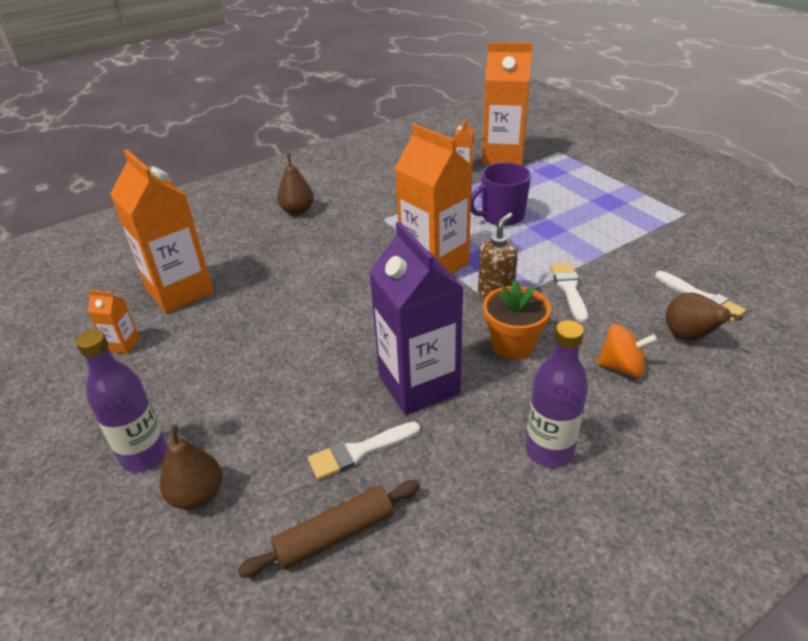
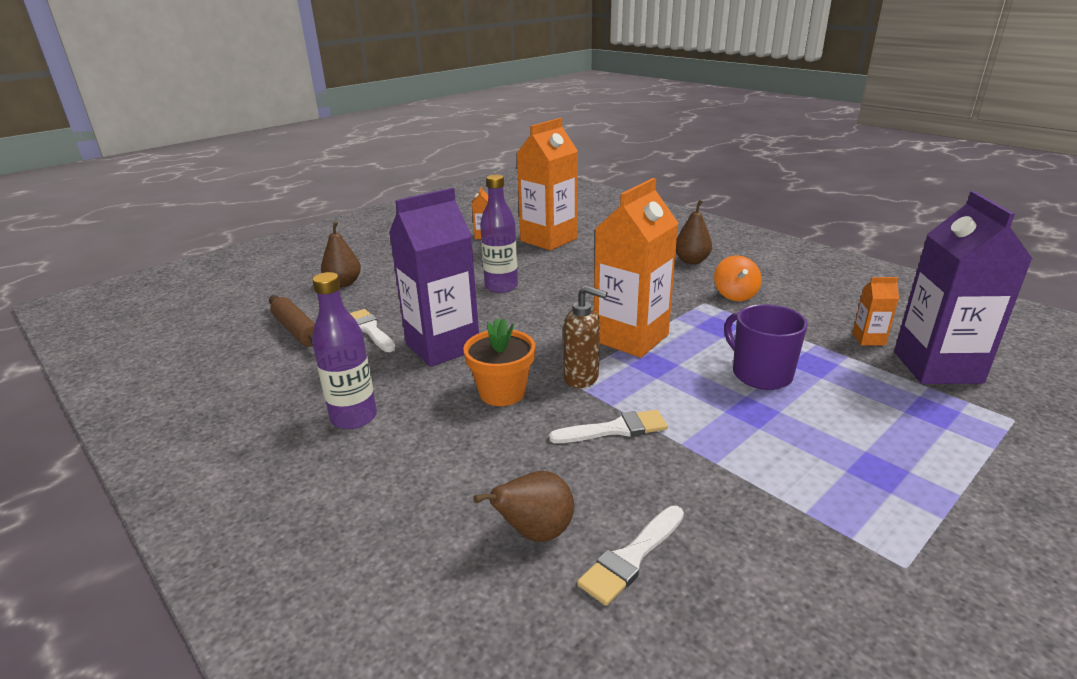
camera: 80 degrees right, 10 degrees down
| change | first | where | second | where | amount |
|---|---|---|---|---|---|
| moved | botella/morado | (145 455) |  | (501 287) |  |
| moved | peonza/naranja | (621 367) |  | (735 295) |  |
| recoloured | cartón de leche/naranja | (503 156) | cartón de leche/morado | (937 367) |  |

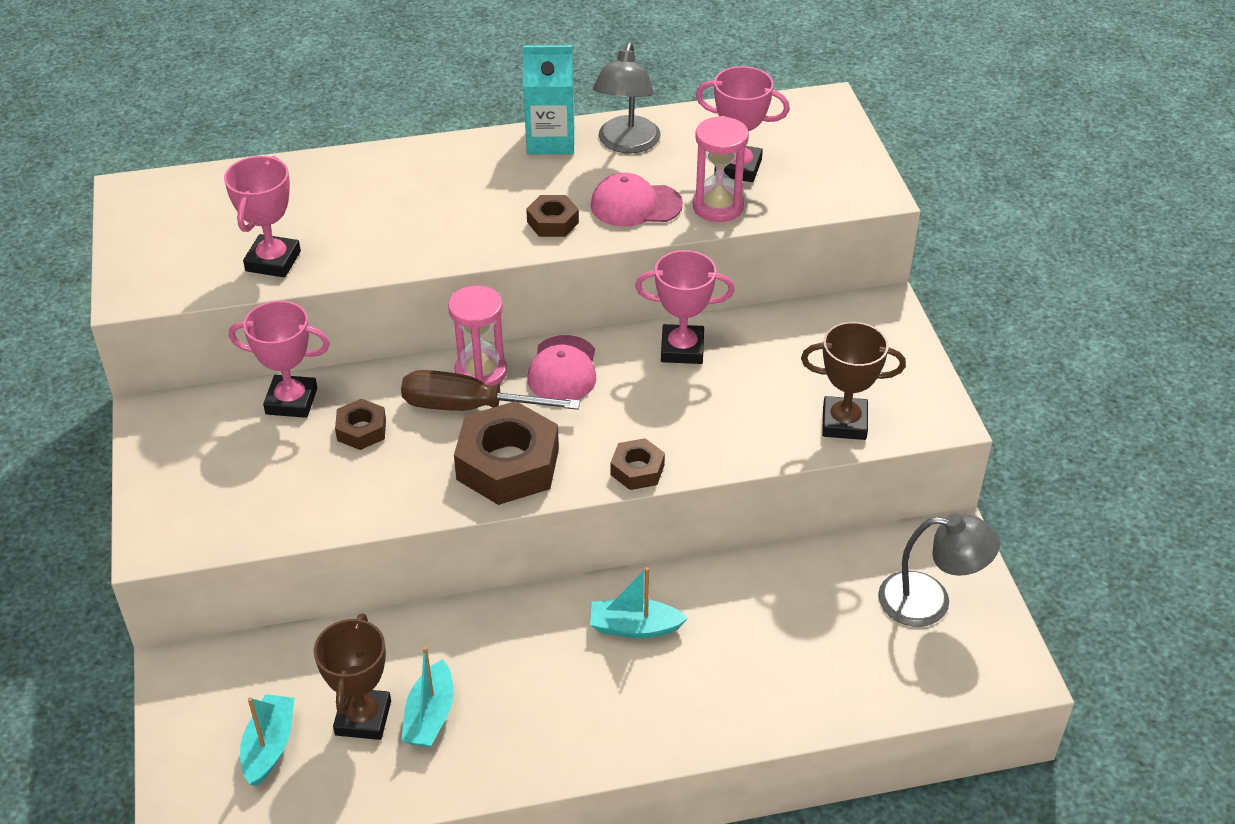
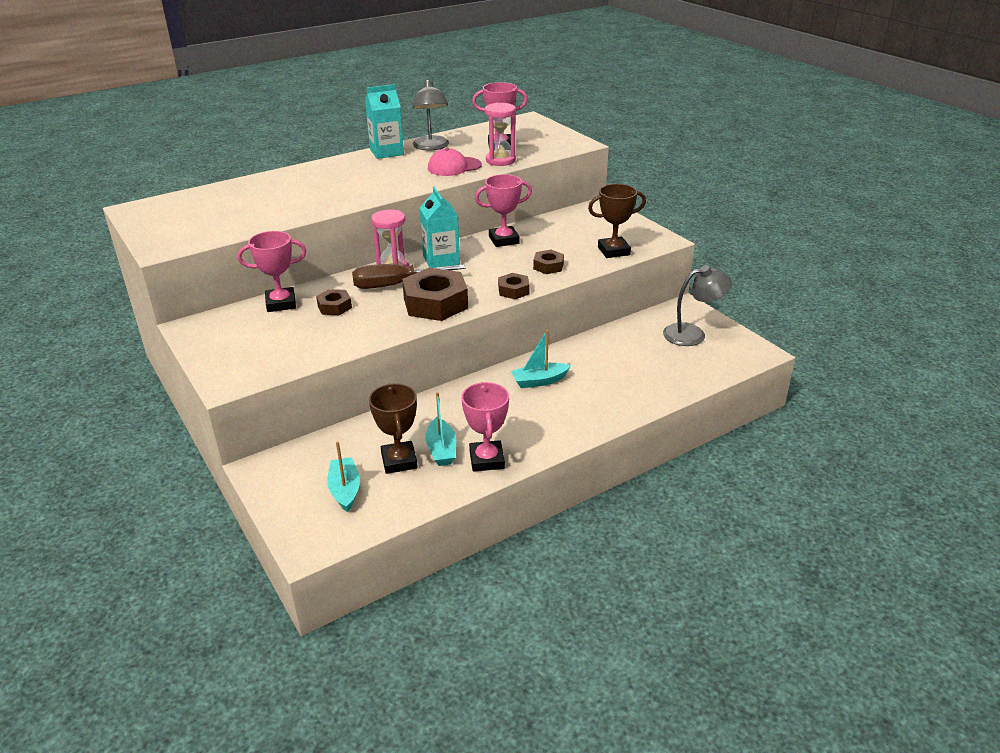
camera: 20 degrees left, 10 degrees down
| change | first | where | second | where | amount |
|---|---|---|---|---|---|
| moved | trofeo/rosa | (273 261) |  | (487 460) |  |
| moved | tuerca/marrón | (552 222) |  | (548 266) |  |
| replaced | gorra/rosa | (563 370) | cartón de leche/turquesa | (441 260) |  |

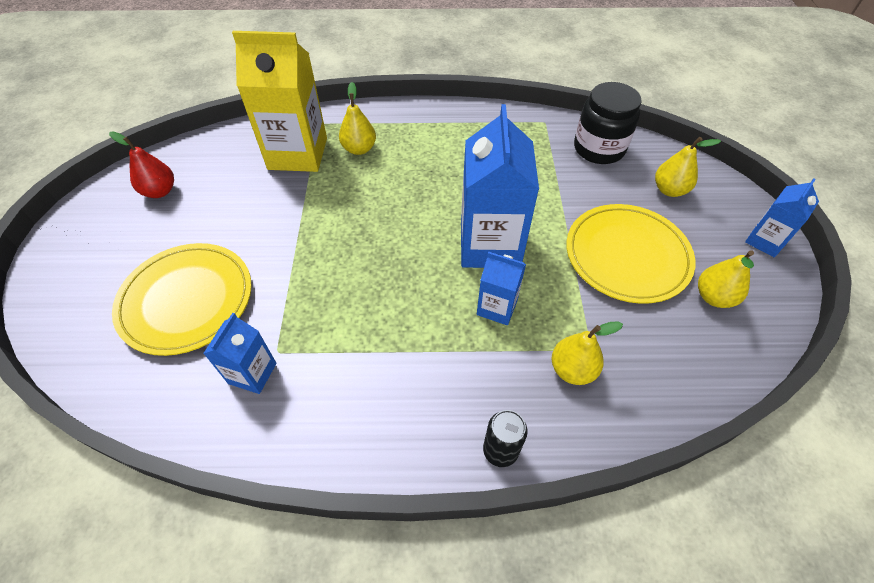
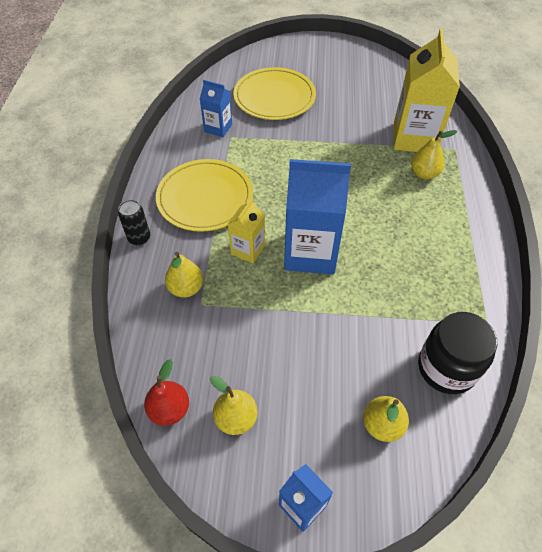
camera: 95 degrees right, 0 degrees up
| change | first | where | second | where | amount |
|---|---|---|---|---|---|
| moved | pera/rojo | (160 191) |  | (170 409) |  |
| moved | plato/amarillo | (627 256) |  | (205 198) |  |
| recoloured | cartón de leche/azul | (497 307) | cartón de leche/amarillo | (248 249) |  |

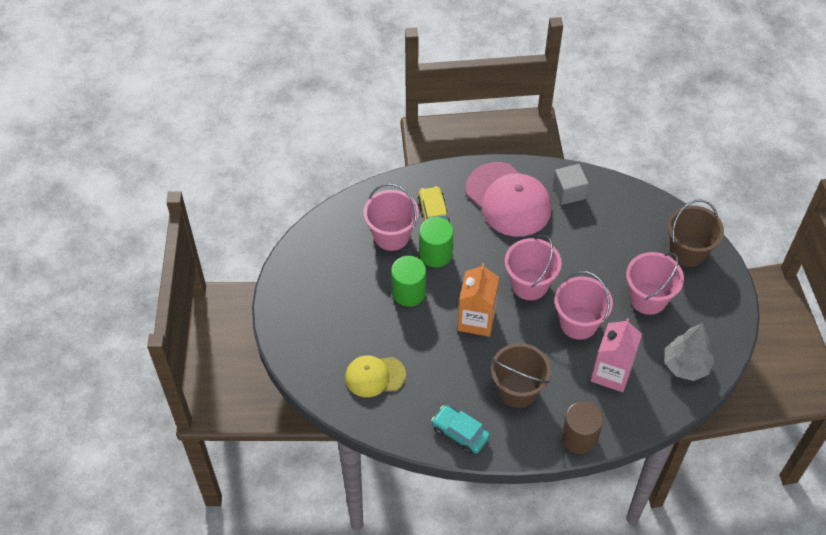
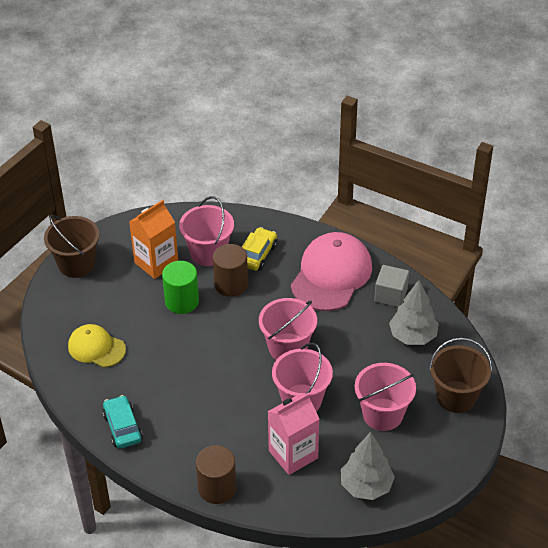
camera: 35 degrees right, 10 degrees down
| change | first | where | second | where | amount |
|---|---|---|---|---|---|
| added |  |  | árbol/gris | (413 336) |  |
| moved | cartón de leche/naranja | (476 320) |  | (156 263) |  |
| moved | balde/marrón | (517 390) |  | (76 264) |  |
| recoloured | cilindro/verde | (435 254) | cilindro/marrón | (231 284) |  |
| turned | gorra/rosa | (508 200) |  | (331 275) | 150 degrees counterclockwise |

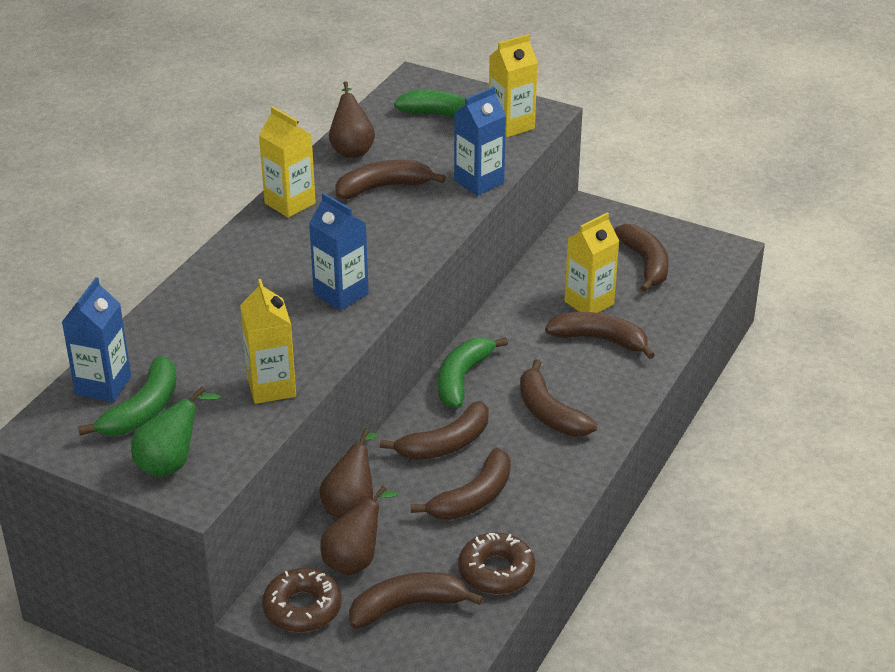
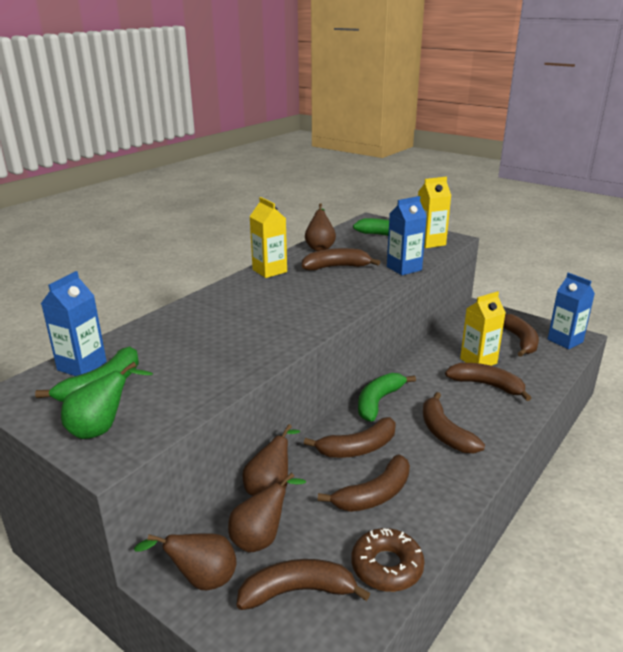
camera: 10 degrees right, 10 degrees down
| change | first | where | second | where | amount |
|---|---|---|---|---|---|
| removed | cartón de leche/amarillo | (271 387) |  |  |  |
| moved | cartón de leche/azul | (341 294) |  | (565 341) |  |
| replaced | rosquilla/marrón | (302 608) | pera/marrón | (201 579) |  |

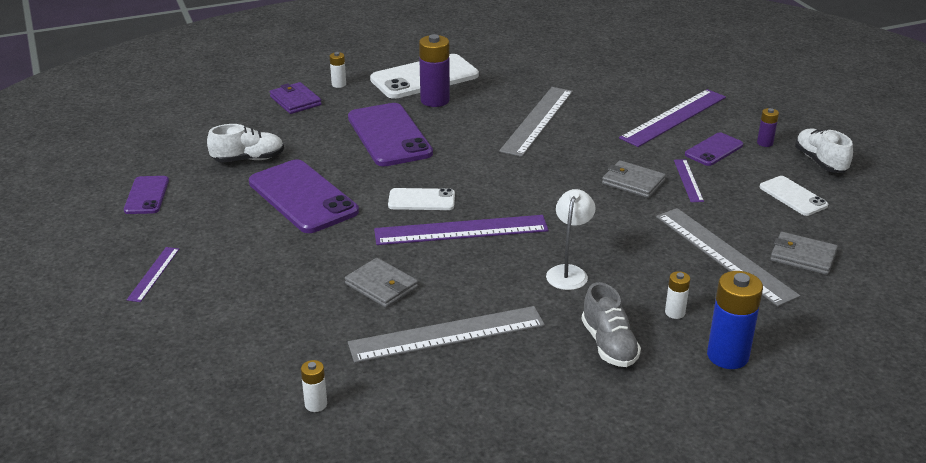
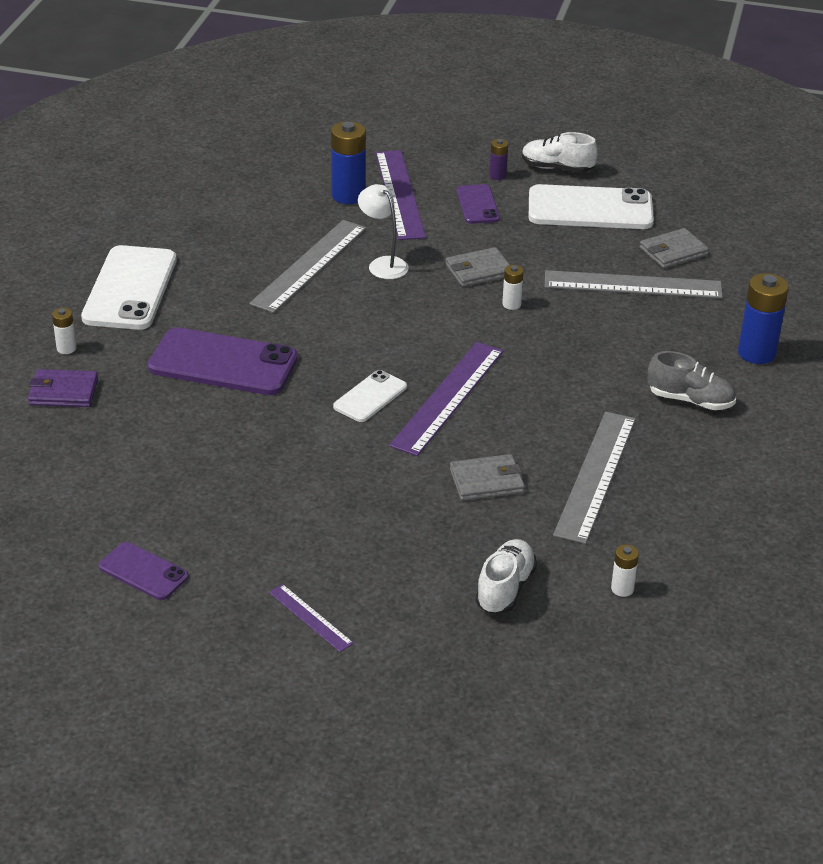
camera: 55 degrees left, 5 degrees up
| change | first | where | second | where | amount |
|---|---|---|---|---|---|
| removed | móvil/morado | (302 197) |  |  |  |
| removed | pila/morado | (435 100) |  |  |  |
| removed | regla/morado | (688 180) |  |  |  |
| added |  |  | pila/azul | (348 195) |  |
| moved | zapato/blanco | (248 159) |  | (505 589) |  |
| moved | lámpara/blanco | (568 272) |  | (383 264) |  |
| moved | pila/blanco | (675 313) |  | (511 304) |  |
| turned | regla/gris | (538 120) |  | (310 265) | 60 degrees clockwise |
| resized | móvil/blanco | (793 196) |  | (590 209) | x1.87 |

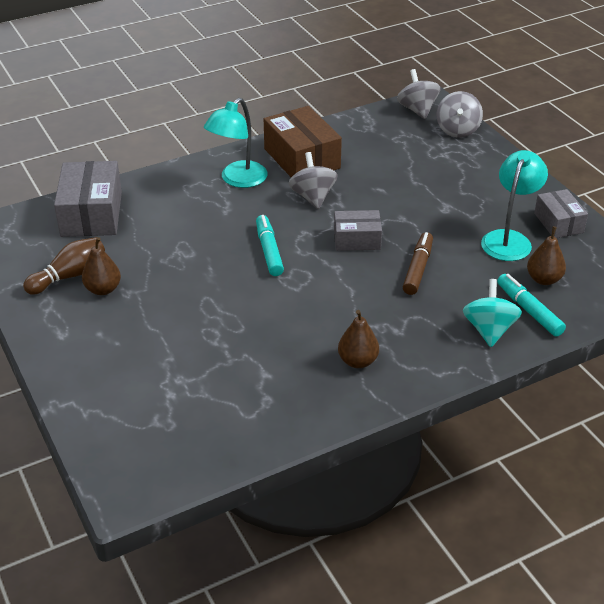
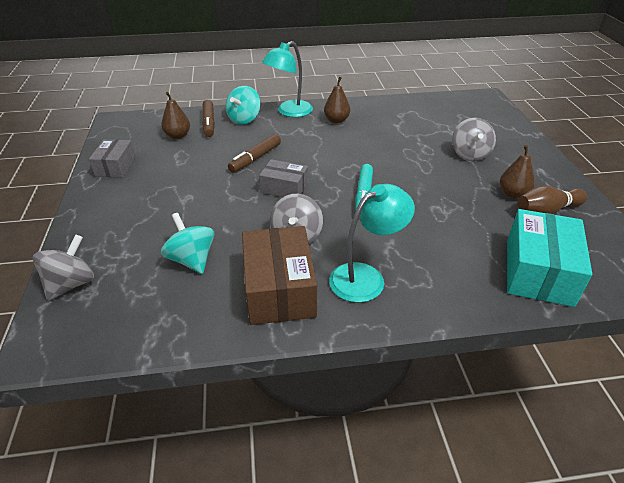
camera: 160 degrees left, 0 degrees up
| change | first | where | second | where | amount |
|---|---|---|---|---|---|
| added |  |  | peonza/turquesa | (192 260) |  |
| moved | peonza/gris | (417 110) |  | (470 154) |  |
| moved | lámpara/turquesa | (509 239) |  | (289 112) |  |
| recoloured | caja/gris | (91 214) | caja/turquesa | (538 271) |  |
| recoloured | rotulador/turquesa | (529 310) | rotulador/marrón | (209 123) |  |

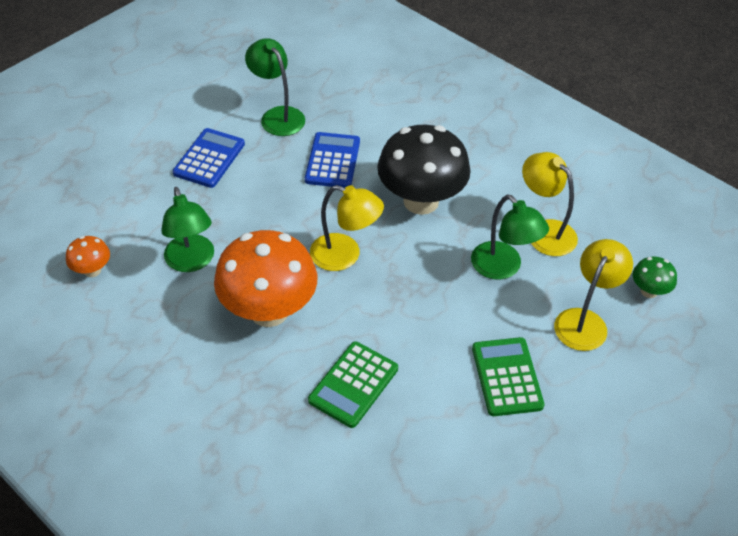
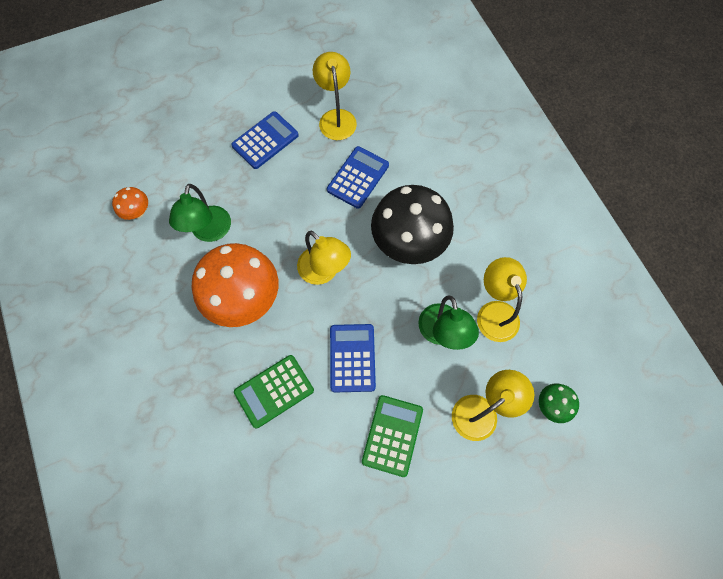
camera: 25 degrees right, 20 degrees up
| change | first | where | second | where | amount |
|---|---|---|---|---|---|
| added |  |  | calculadora/azul | (352 358) |  |
| recoloured | lámpara/verde | (278 116) | lámpara/amarillo | (336 117) |  |

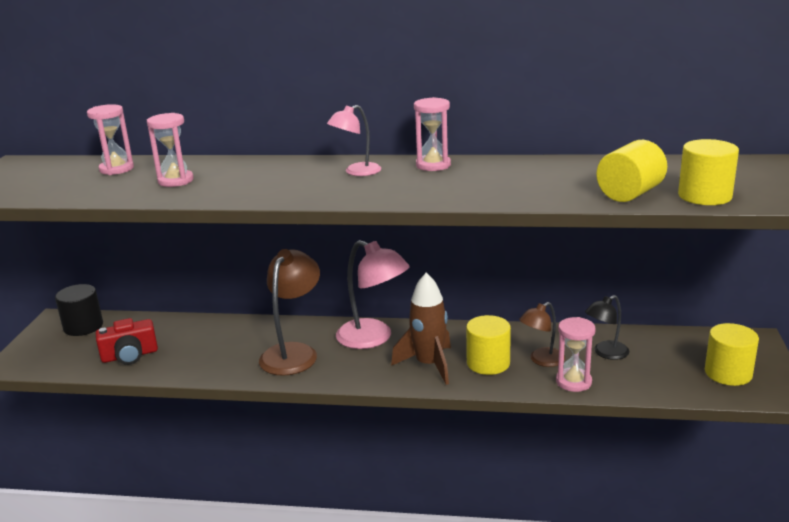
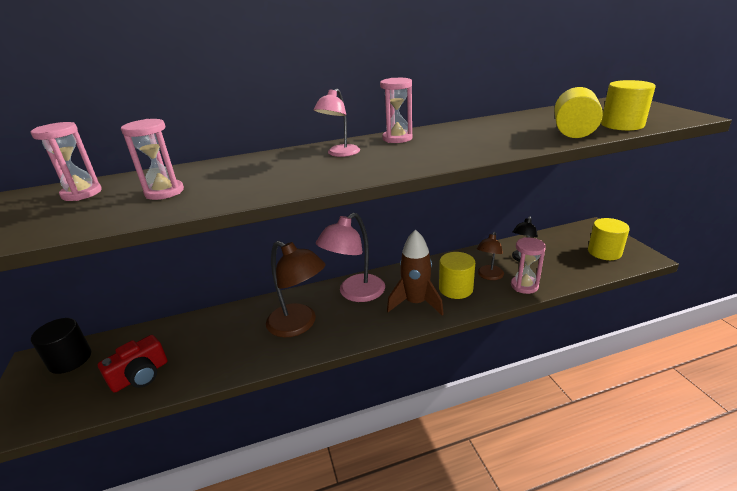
camera: 25 degrees left, 5 degrees up
| change | first | where | second | where | amount |
|---|---|---|---|---|---|
| turned | lámpara/marrón | (293 352) |  | (299 325) | 135 degrees clockwise |
| turned | lámpara/rosa | (373 338) |  | (355 293) | 120 degrees clockwise |

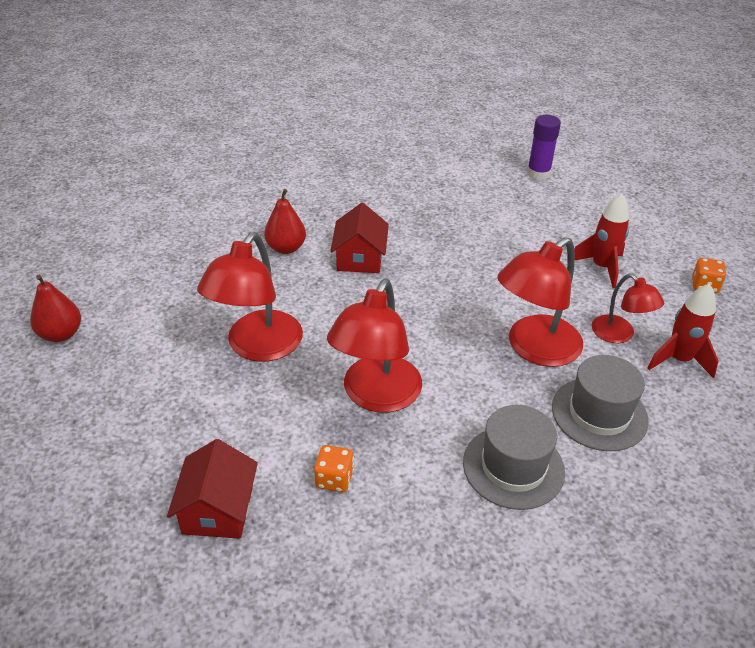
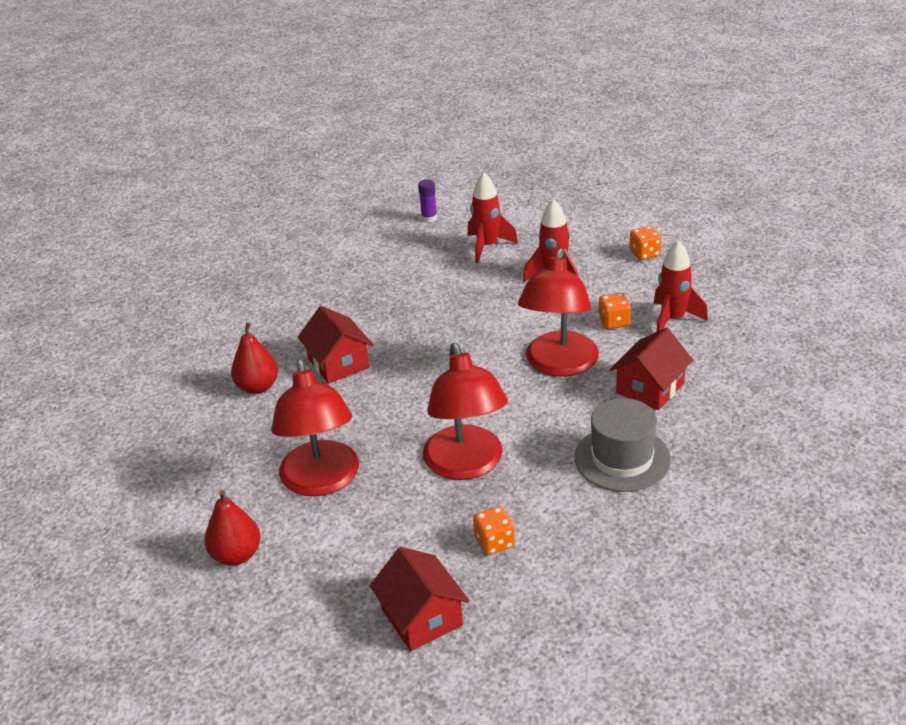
camera: 30 degrees left, 5 degrees down
| change | first | where | second | where | amount |
|---|---|---|---|---|---|
| added |  |  | cohete/rojo | (487 247) |  |
| moved | pera/rojo | (61 334) |  | (236 555) |  |
| replaced | sombrero/gris | (599 414) | casa/rojo | (650 388) |  |
| replaced | lámpara/rojo | (619 335) | dado/naranja | (614 322) |  |
| resized | barra de pegamento/morado | (538 173) |  | (429 218) | x0.64 |

